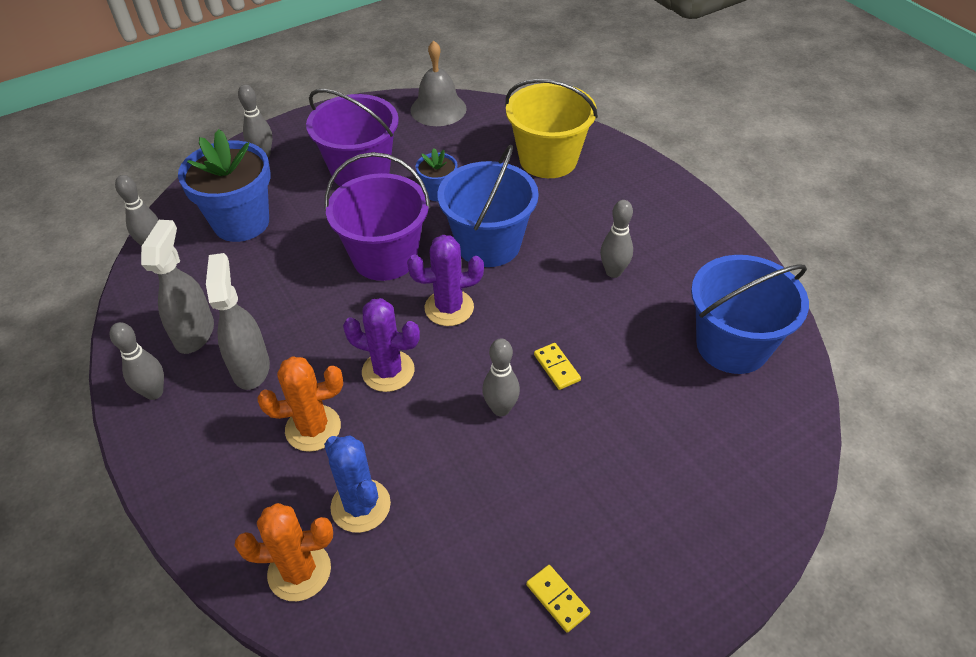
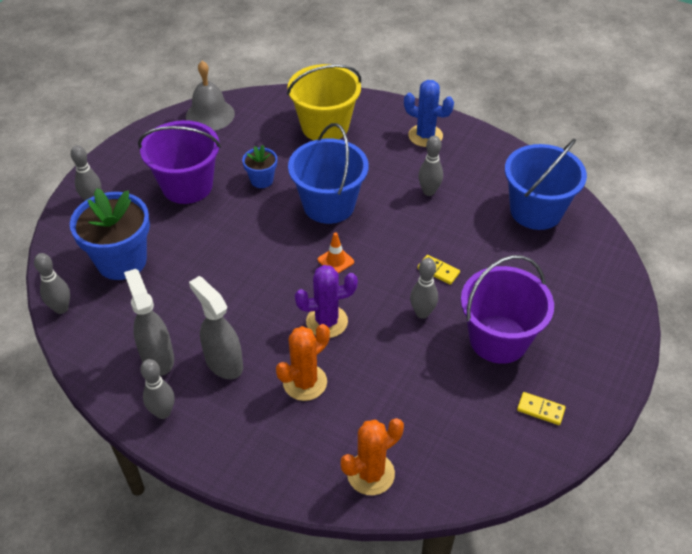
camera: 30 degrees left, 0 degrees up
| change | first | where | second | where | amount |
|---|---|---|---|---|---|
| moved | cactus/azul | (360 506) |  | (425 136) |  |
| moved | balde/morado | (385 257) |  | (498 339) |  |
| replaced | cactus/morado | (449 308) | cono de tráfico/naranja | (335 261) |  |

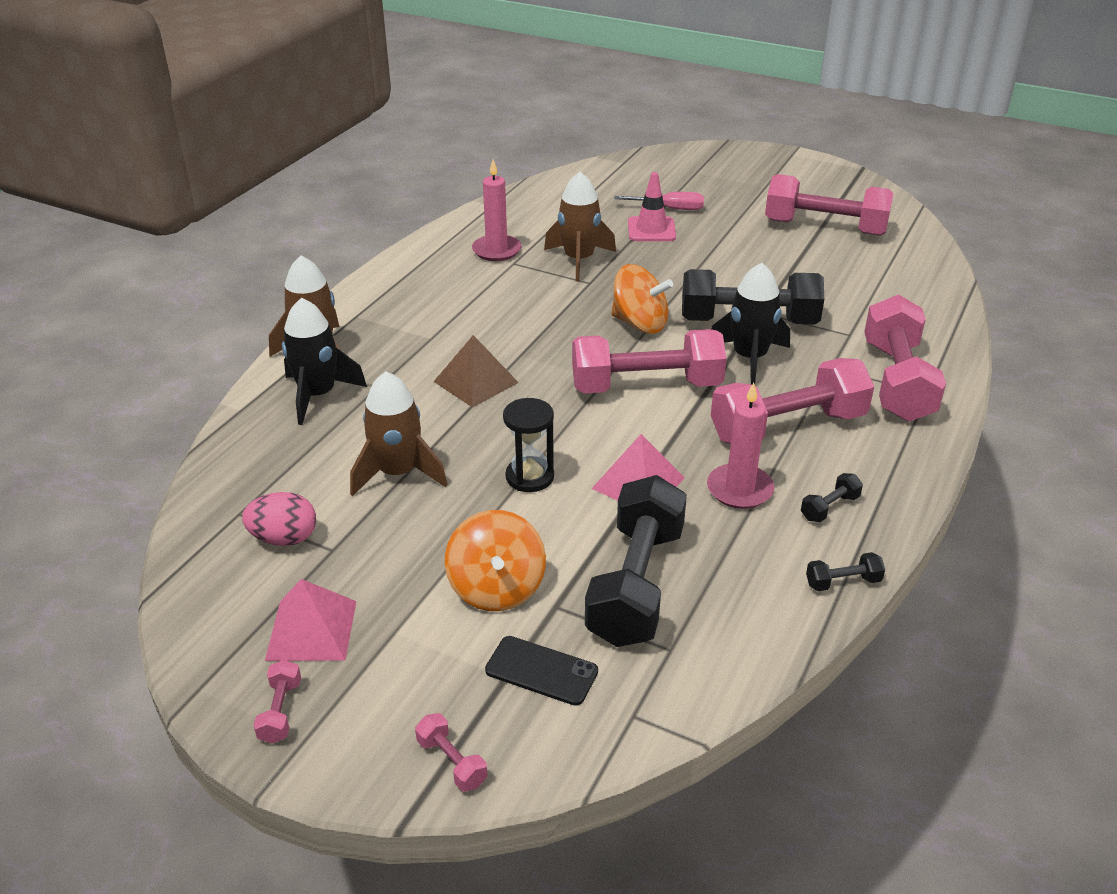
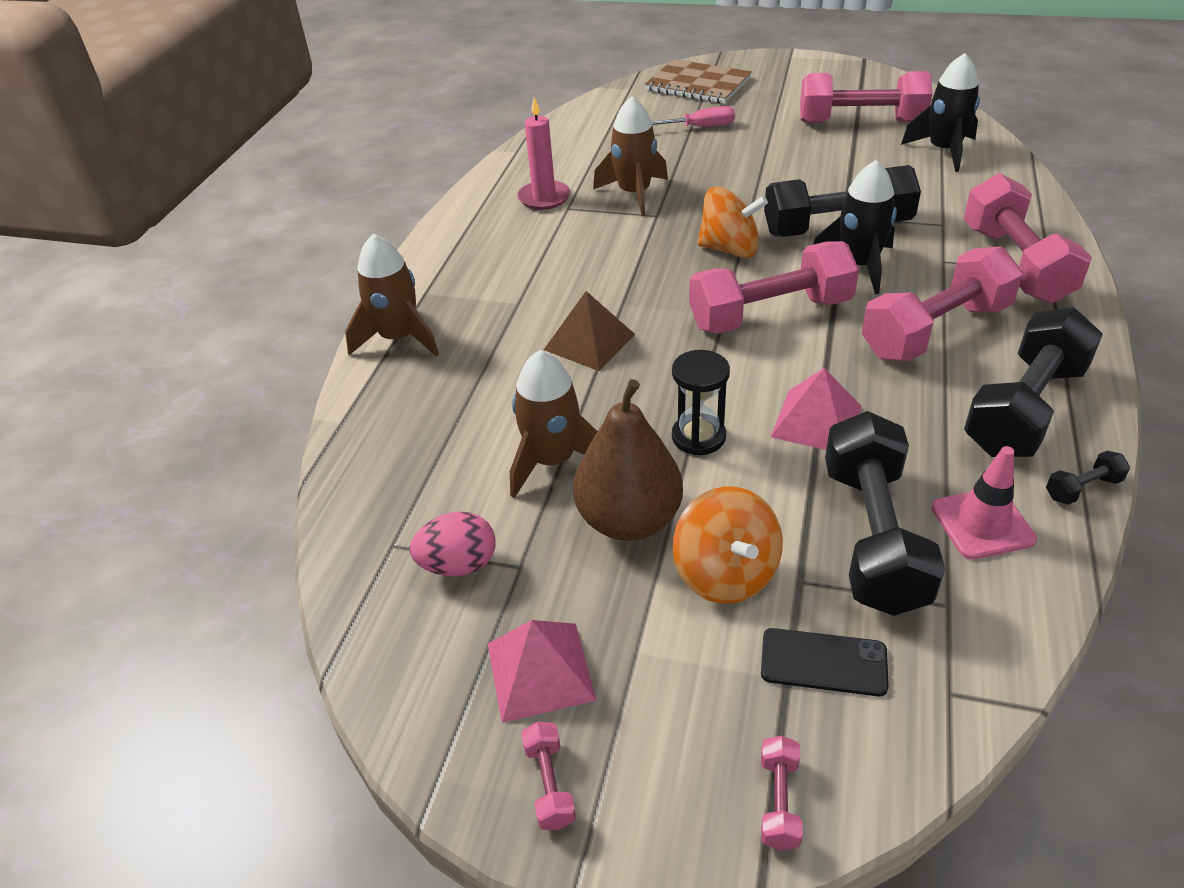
camera: 10 degrees left, 5 degrees up
| change | first | where | second | where | amount |
|---|---|---|---|---|---|
| removed | vela/rosa | (739 489) |  |  |  |
| added |  |  | pera/marrón | (629 520) |  |
| added |  |  | cuaderno/marrón | (698 84) |  |
| moved | cohete/negro | (318 395) |  | (943 151) |  |
| moved | cono de tráfico/rosa | (651 230) |  | (982 524) |  |
| turned | mancuerna/rosa | (452 762) |  | (779 801) | 60 degrees clockwise |
| resized | mancuerna/negro | (829 507) |  | (1024 409) | x2.49 |

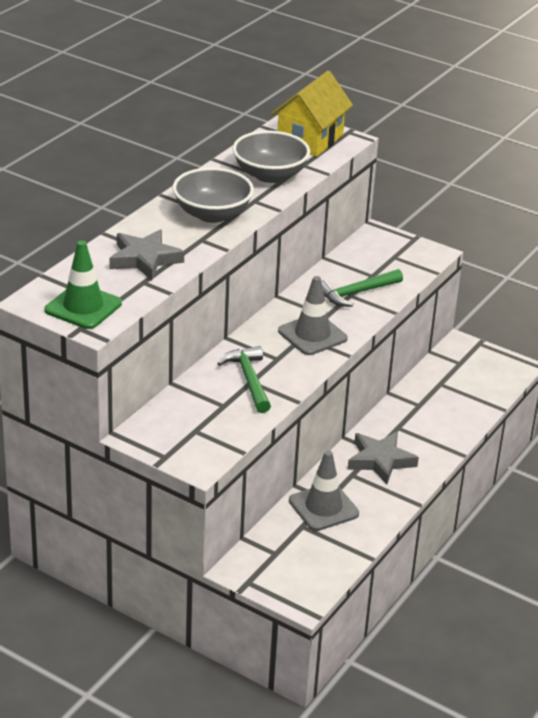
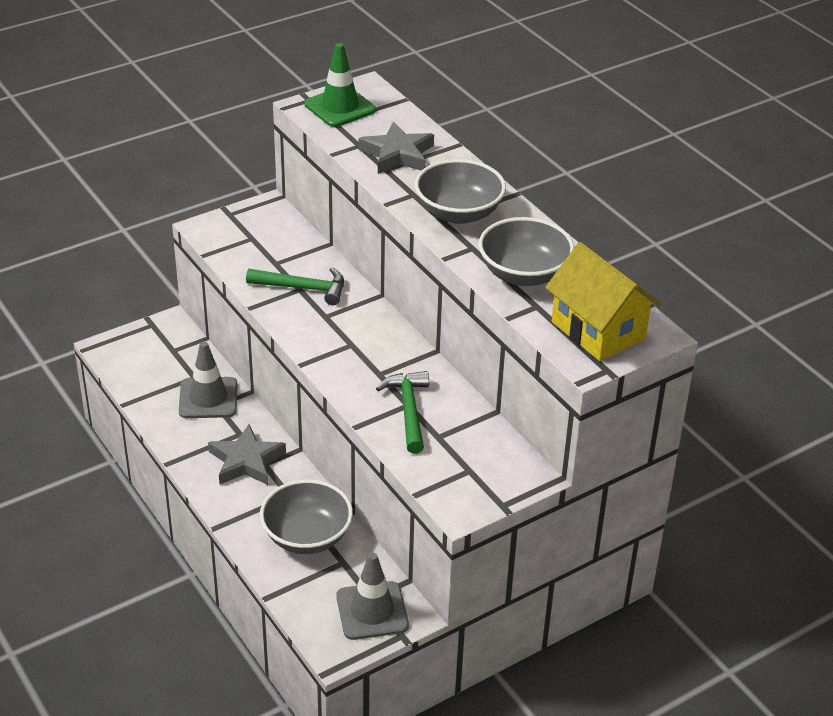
camera: 115 degrees right, 5 degrees up
| change | first | where | second | where | amount |
|---|---|---|---|---|---|
| added |  |  | cuenco/gris | (307 536) |  |
| moved | cono de tráfico/gris | (312 335) |  | (372 611) |  |

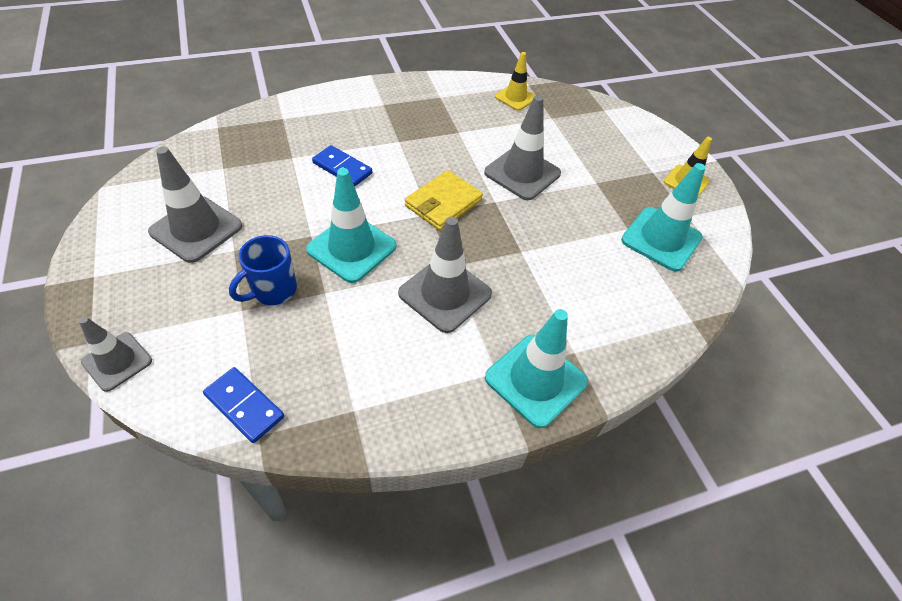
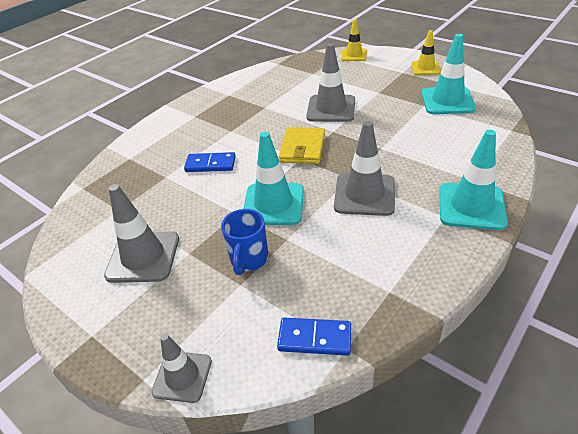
camera: 25 degrees left, 10 degrees down
| change | first | where | second | where | amount |
|---|---|---|---|---|---|
| moved | cono de tráfico/amarillo | (515 97) |  | (354 55) |  |

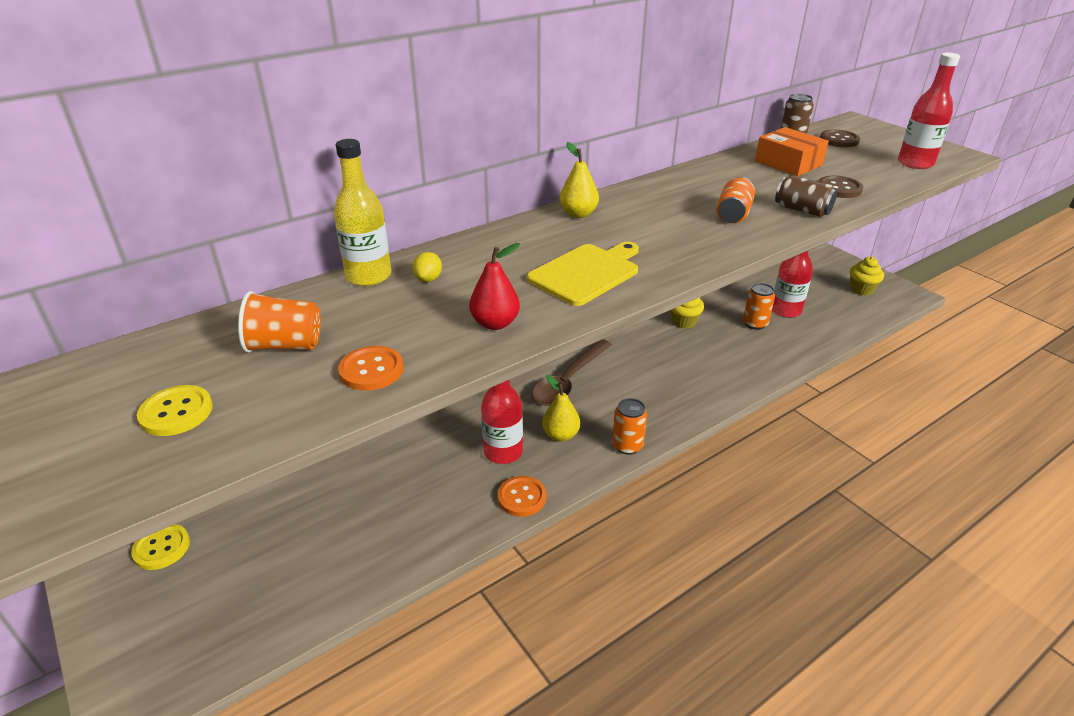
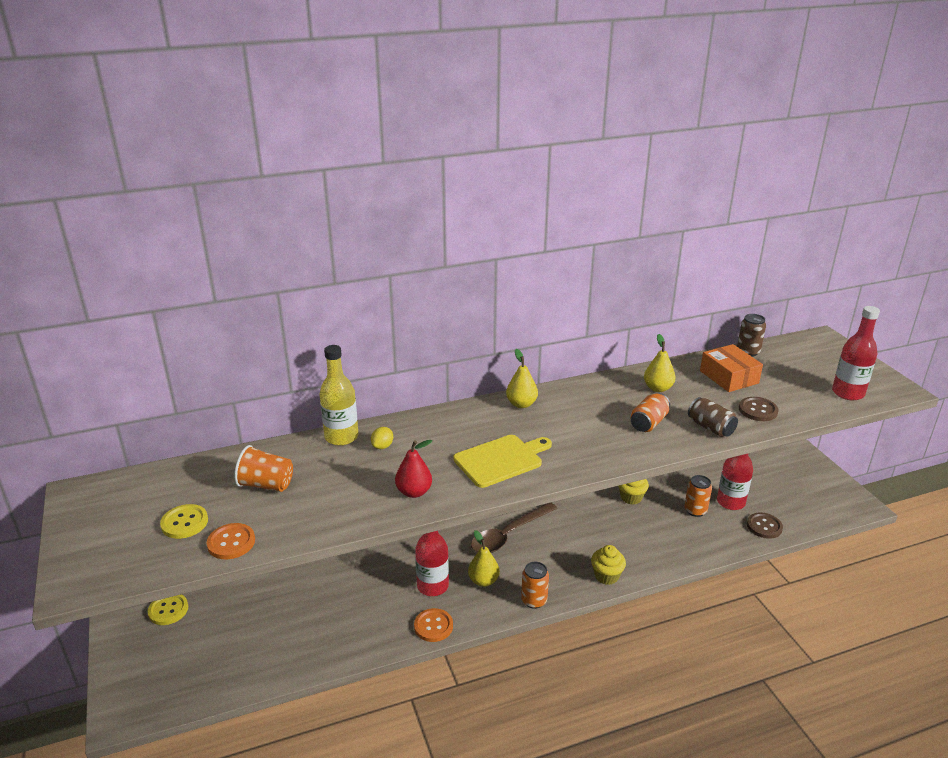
camera: 15 degrees right, 5 degrees down
| change | first | where | second | where | amount |
|---|---|---|---|---|---|
| added |  |  | pera/amarillo | (658 388) |  |
| moved | botón/naranja | (371 370) |  | (231 542) |  |
| moved | botón/marrón | (839 140) |  | (764 526) |  |
| moved | magdalena/amarillo | (861 289) |  | (606 576) |  |

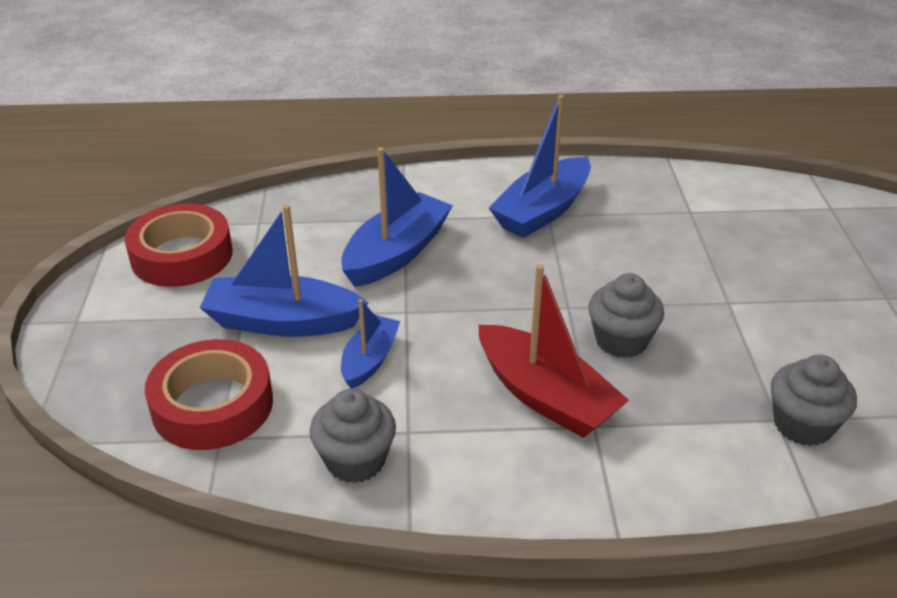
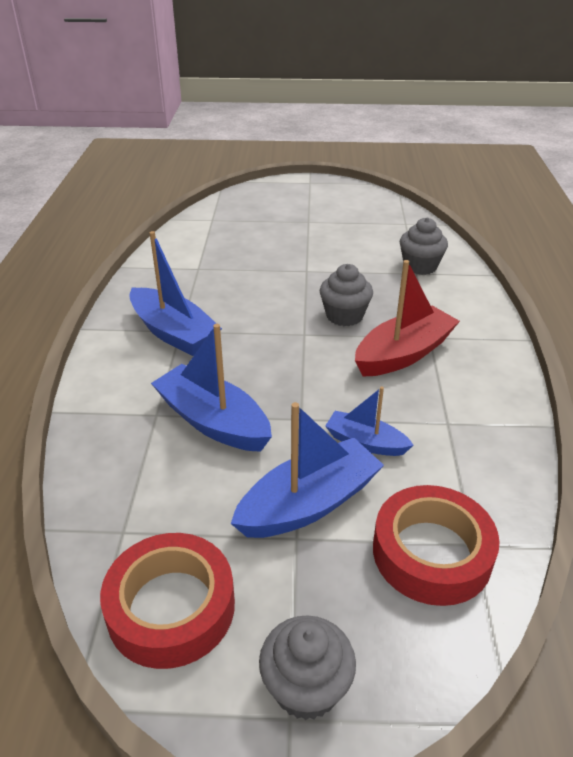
camera: 85 degrees left, 0 degrees up
| change | first | where | second | where | amount |
|---|---|---|---|---|---|
| moved | magdalena/gris | (355 460) |  | (306 687) |  |
| turned | barco/azul | (282 322) |  | (309 503) | 135 degrees counterclockwise |

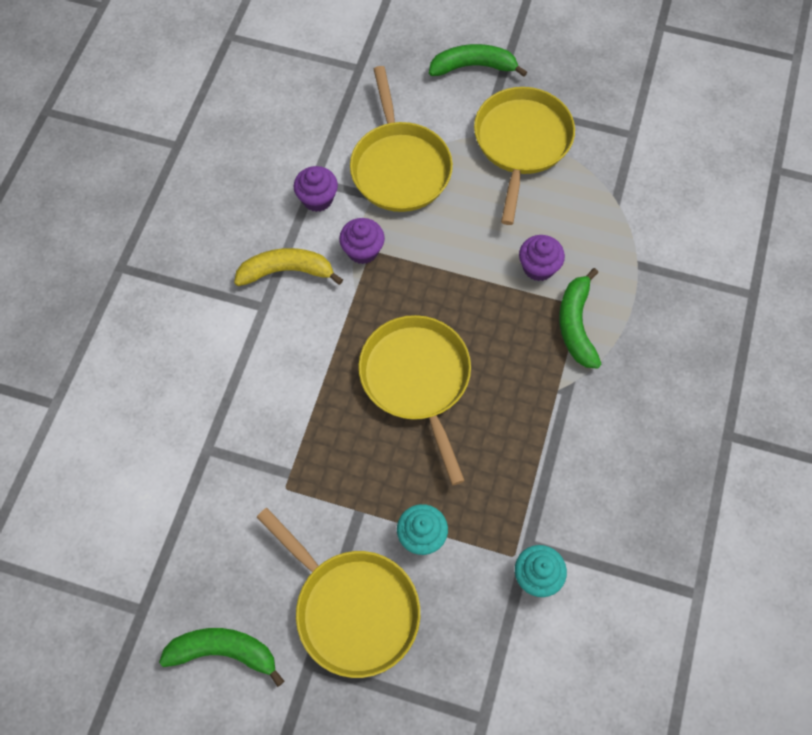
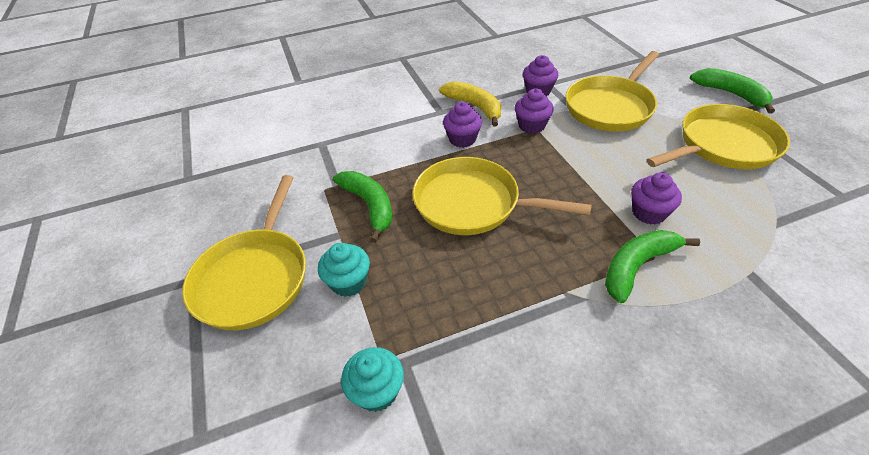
camera: 55 degrees right, 20 degrees down
| change | first | where | second | where | amount |
|---|---|---|---|---|---|
| added |  |  | magdalena/morado | (462 139) |  |
| moved | plátano/verde | (224 651) |  | (369 206) |  |
| turned | sartén/amarillo | (417 380) |  | (472 203) | 105 degrees counterclockwise |

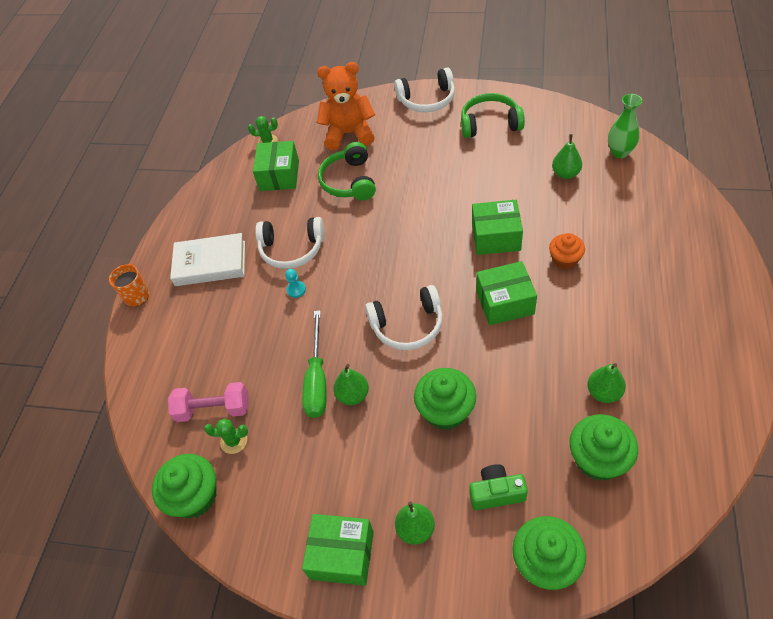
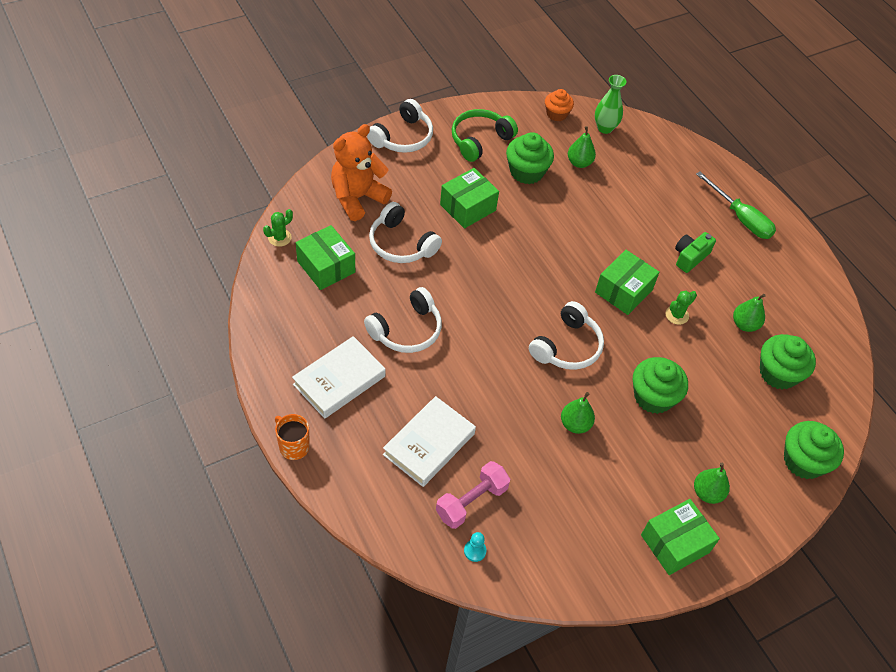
camera: 50 degrees left, 0 degrees up
| change | first | where | second | where | amount |
|---|---|---|---|---|---|
| added |  |  | libro/blanco | (429 444) |  |
| moved | magdalena/verde | (195 496) |  | (526 172) |  |
| moved | cactus/verde | (234 441) |  | (677 315) |  |
| moved | peón/turquesa | (296 290) |  | (475 551) |  |
| moved | destornillador/verde | (317 379) |  | (740 218) |  |
| moved | cámara/verde | (496 493) |  | (690 257) |  |
| moved | caja/verde | (496 237) |  | (468 207) |  |
| moved | magdalena/naranja | (565 259) |  | (556 114) |  |
| recoloured | auriculares/verde | (349 181) | auriculares/blanco | (401 244) |  |

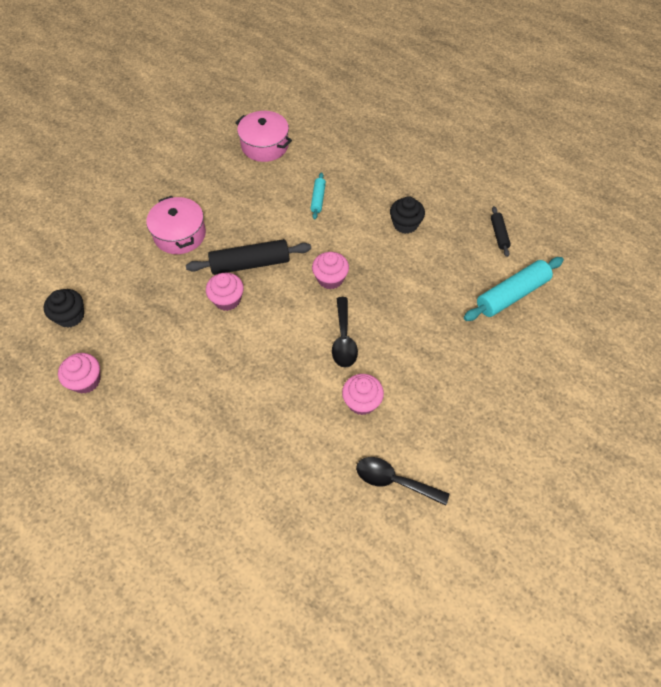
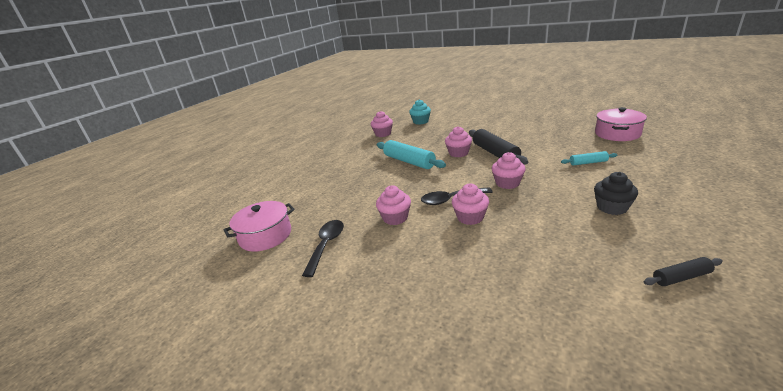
camera: 85 degrees right, 30 degrees down
| change | first | where | second | where | amount |
|---|---|---|---|---|---|
| added |  |  | magdalena/rosa | (470 217) |  |
| moved | olla/rosa | (180 234) |  | (265 236) |  |
| moved | rodillo/turquesa | (512 295) |  | (409 161) |  |
| recoloured | magdalena/negro | (70 316) | magdalena/turquesa | (420 121) |  |

